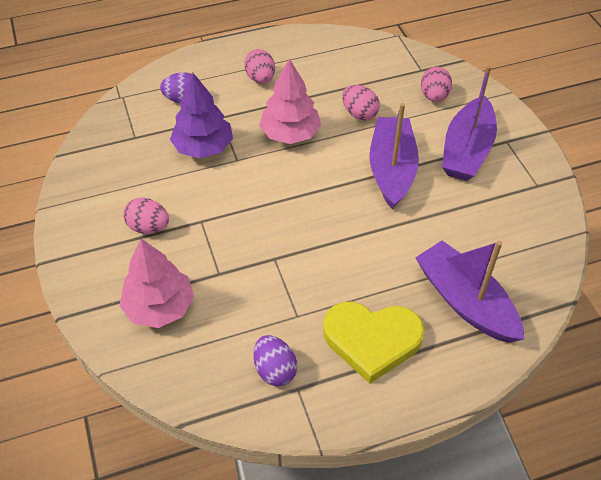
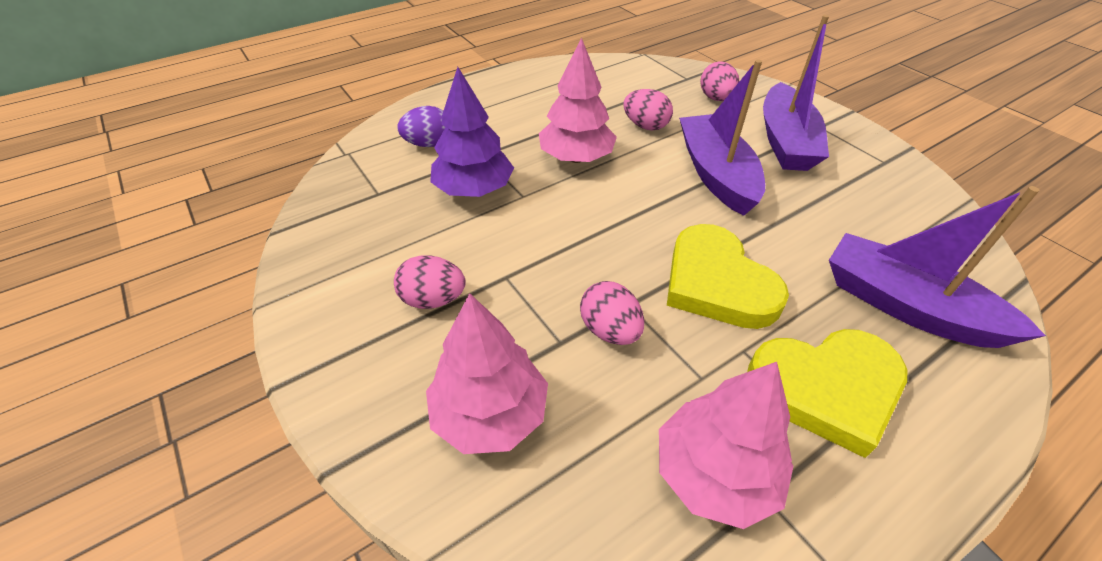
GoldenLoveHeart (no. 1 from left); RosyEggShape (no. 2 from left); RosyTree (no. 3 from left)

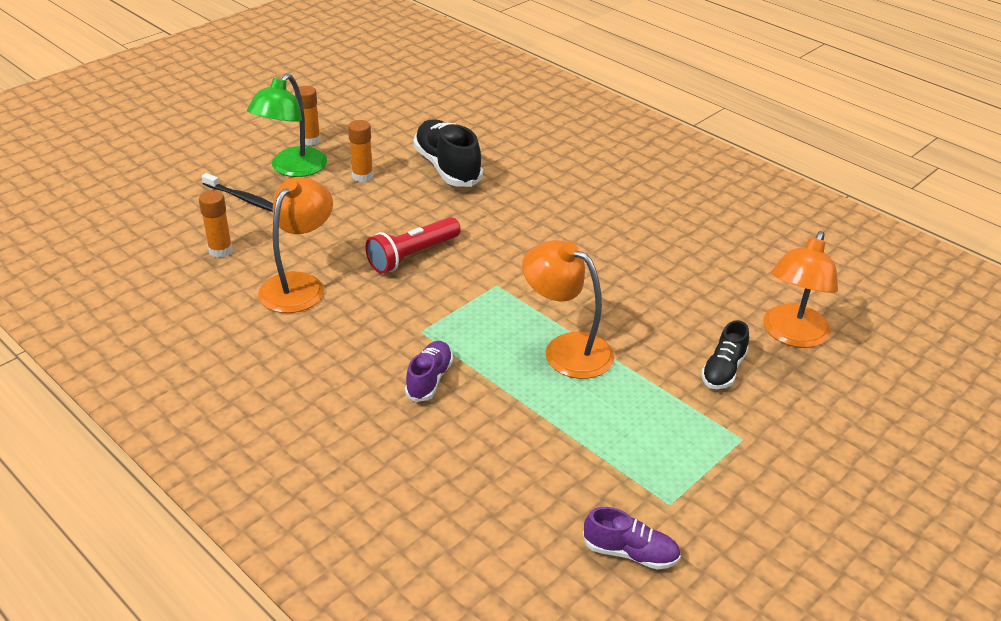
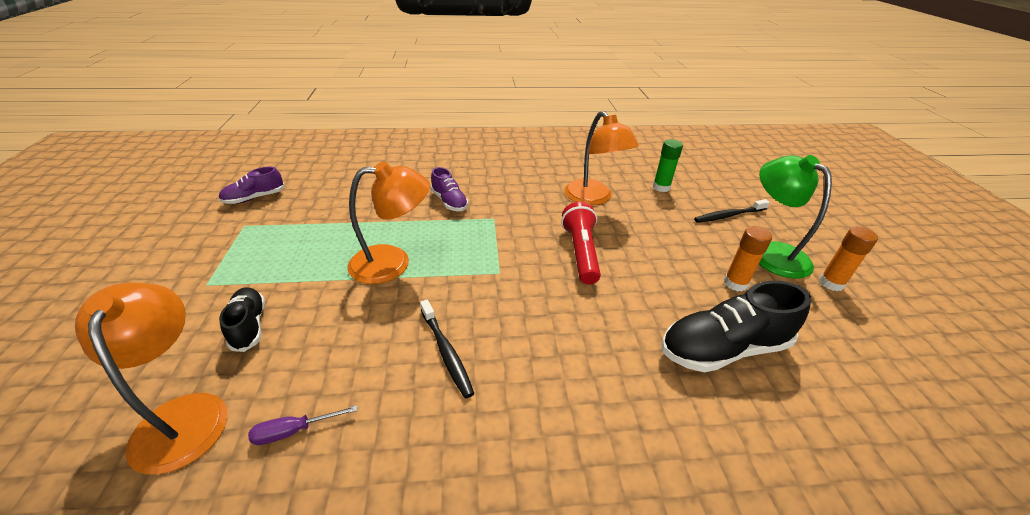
VioletScrewdriver; BlackToothBrush (no. 1 from left); GreenGlueStick; BlackLaceUpShoe (no. 2 from left)

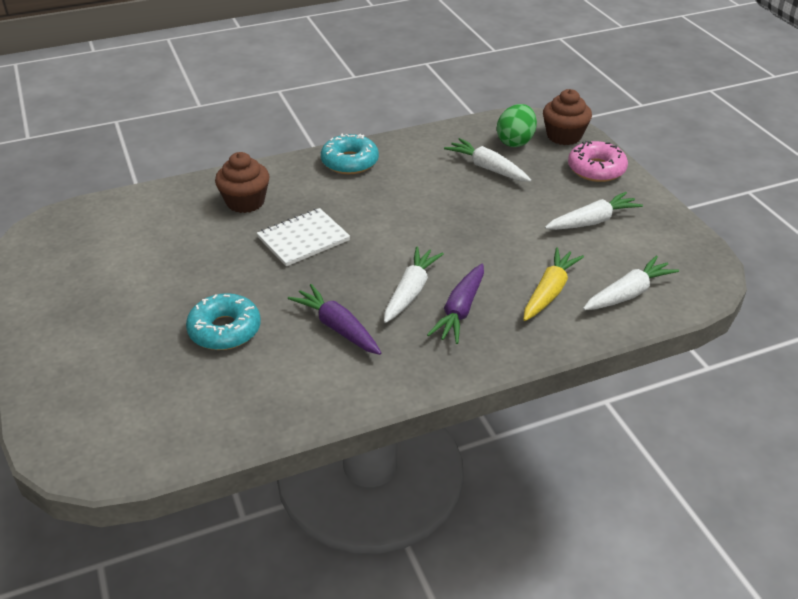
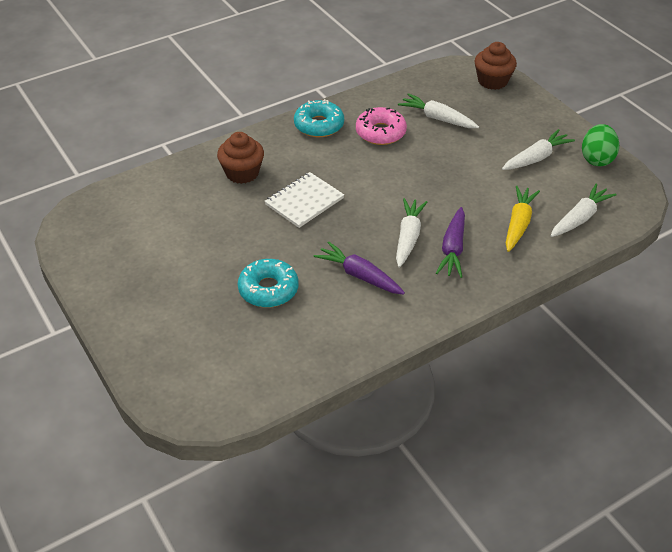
GreenEggShape; RosyDoughnut

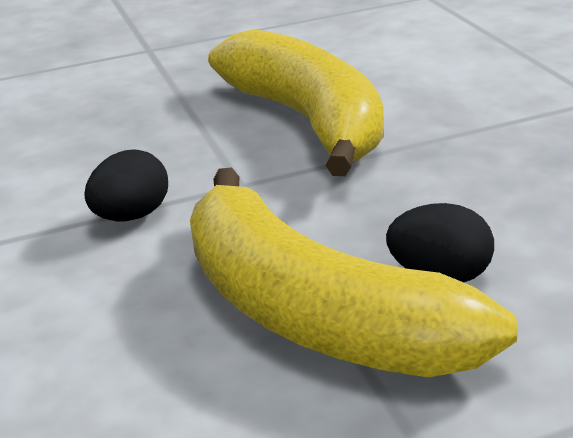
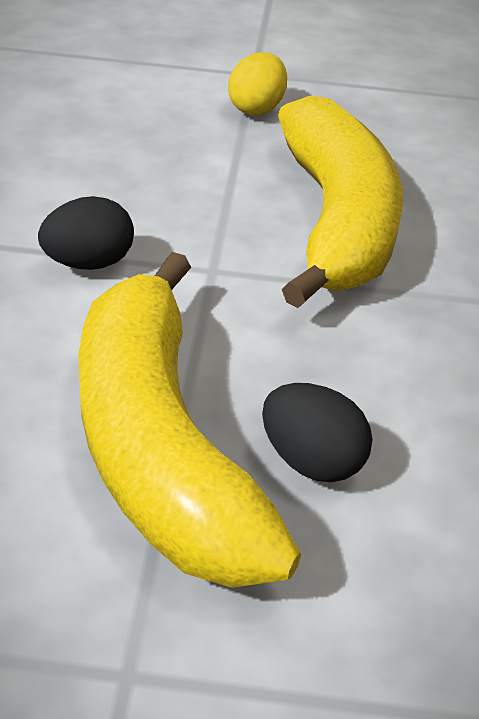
GoldenEggShape

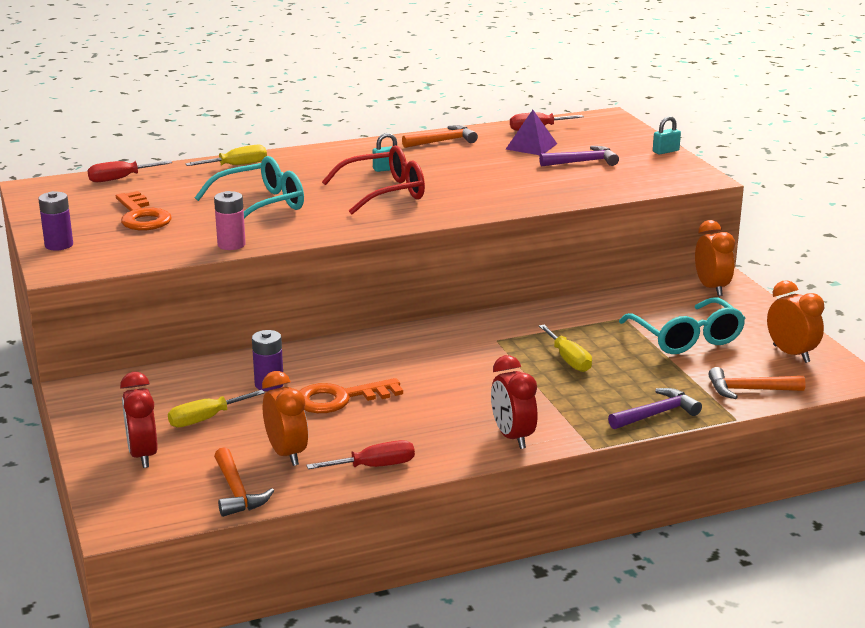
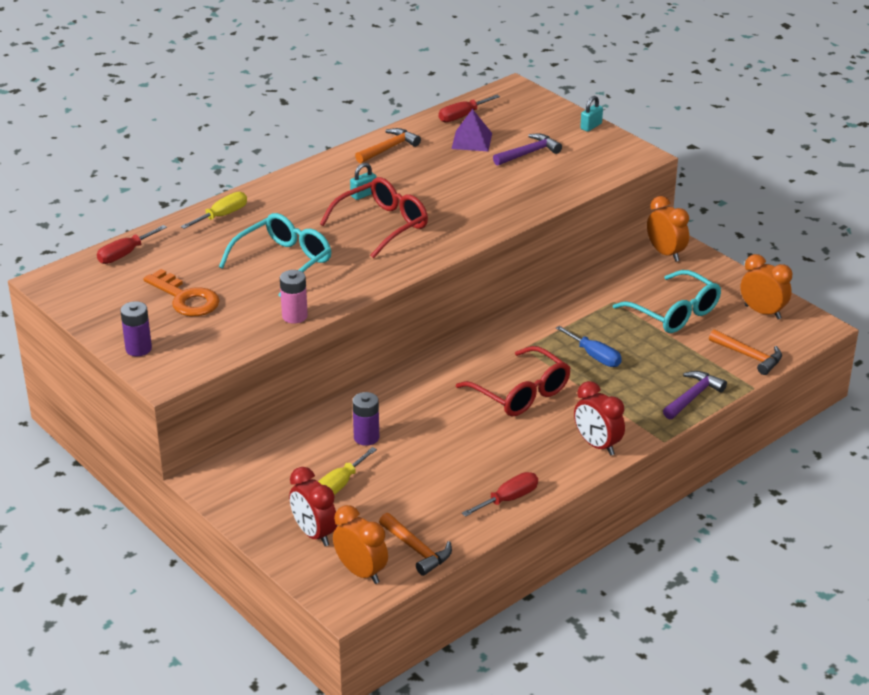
OrangeLatchkey (no. 2 from left in the first image); CrimsonEyeglasses (no. 2 from left); OrangeAlarmClock (no. 1 from left); BlueScrewdriver; OrangeClawHammer (no. 3 from left)

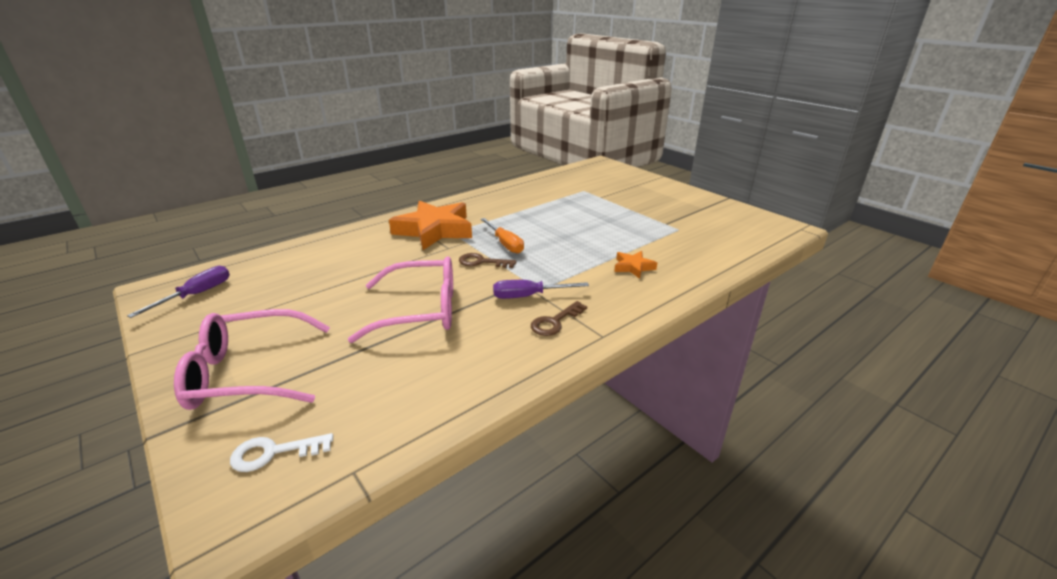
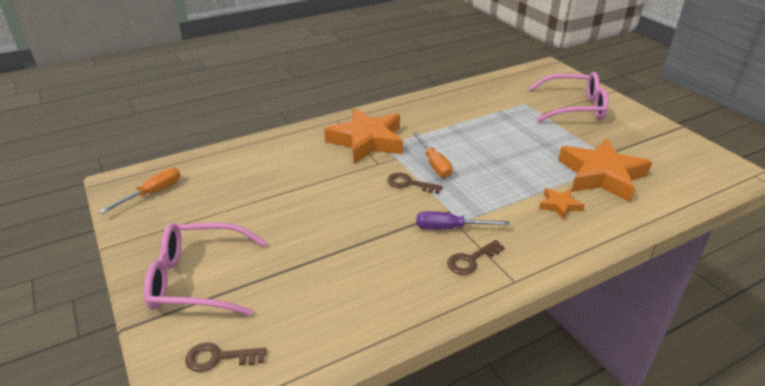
OrangeStarShape (no. 3 from left); RosyEyeglasses (no. 2 from left); OrangeScrewdriver (no. 1 from left); RussetLatchkey (no. 1 from left)

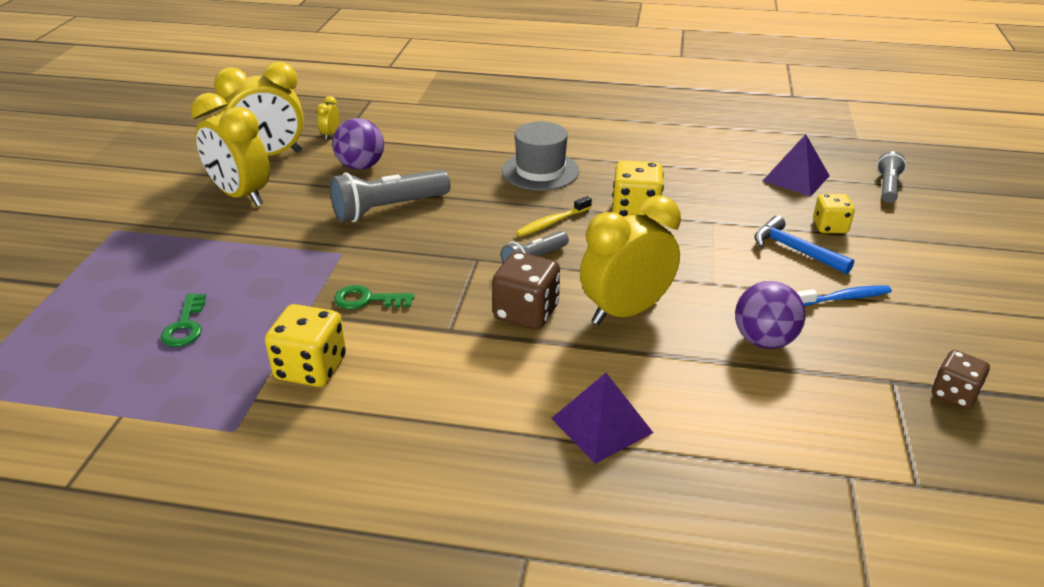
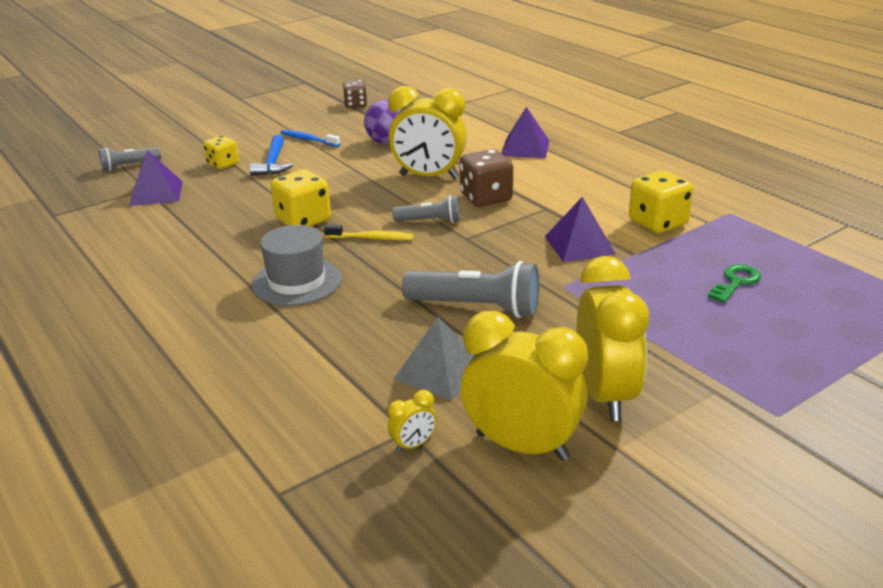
GreySolidPyramid; VioletSolidPyramid (no. 3 from left)

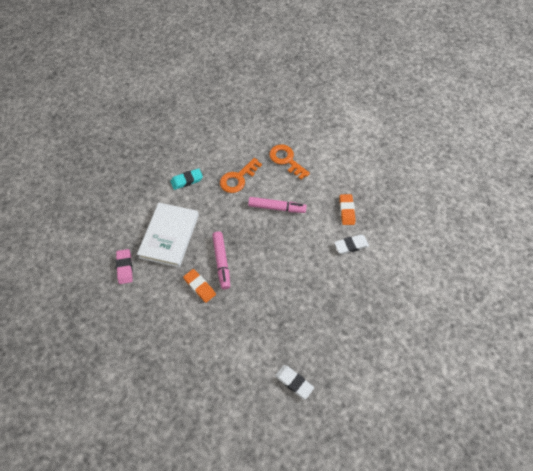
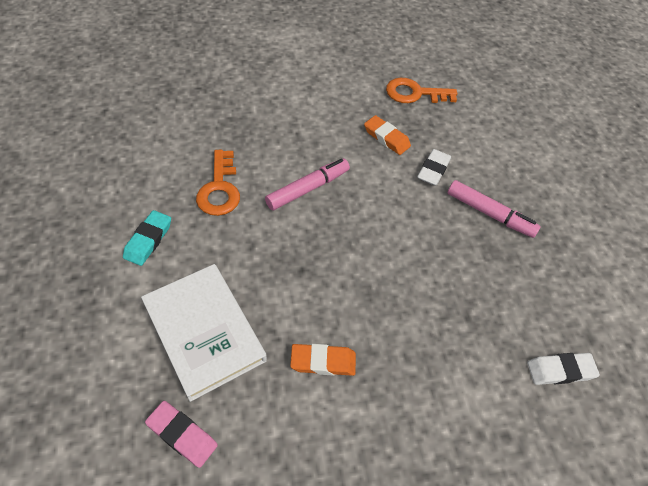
RosyMarkerPen (no. 2 from left); OrangeLatchkey (no. 2 from left)

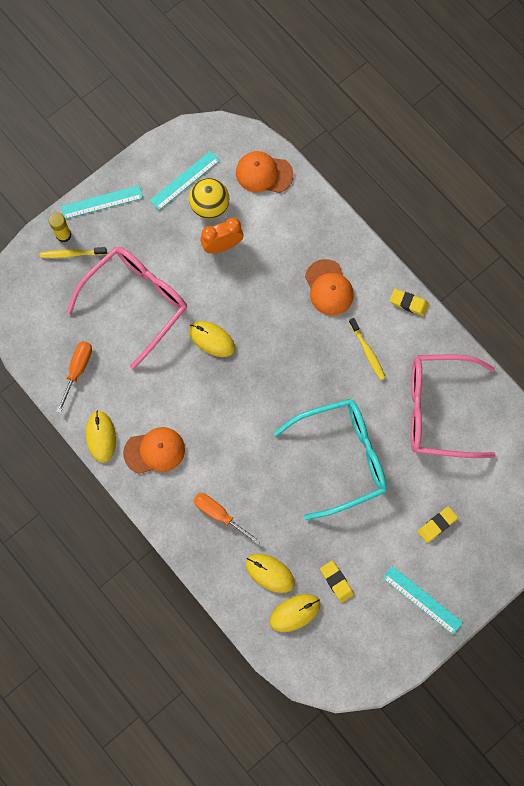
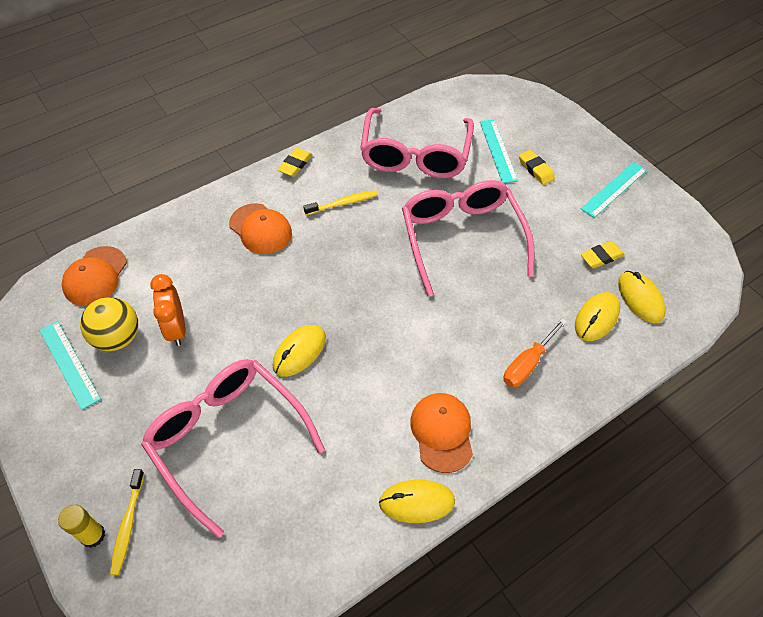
OrangeScrewdriver (no. 1 from left in the first image); TurquoiseRuler (no. 2 from left); RosyEyeglasses (no. 3 from left); OrangePeakedCap (no. 2 from left)

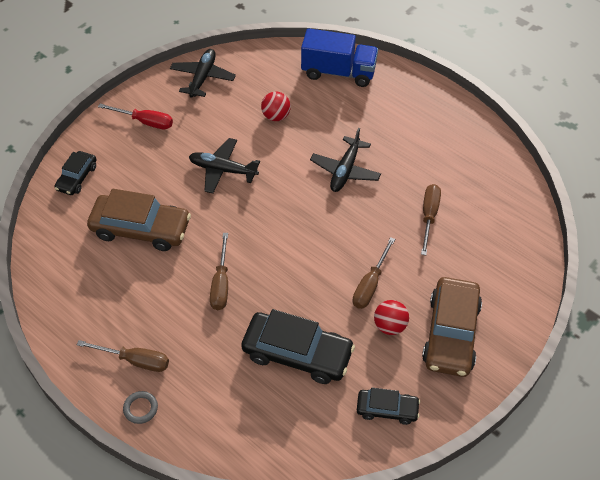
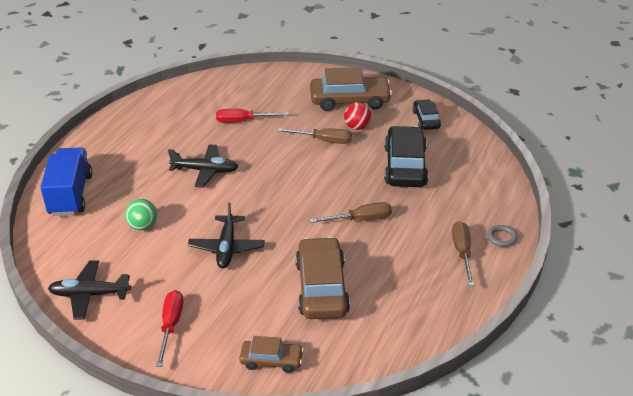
RussetToyCar (no. 1 from left); GreenBall; CrimsonScrewdriver (no. 2 from left)

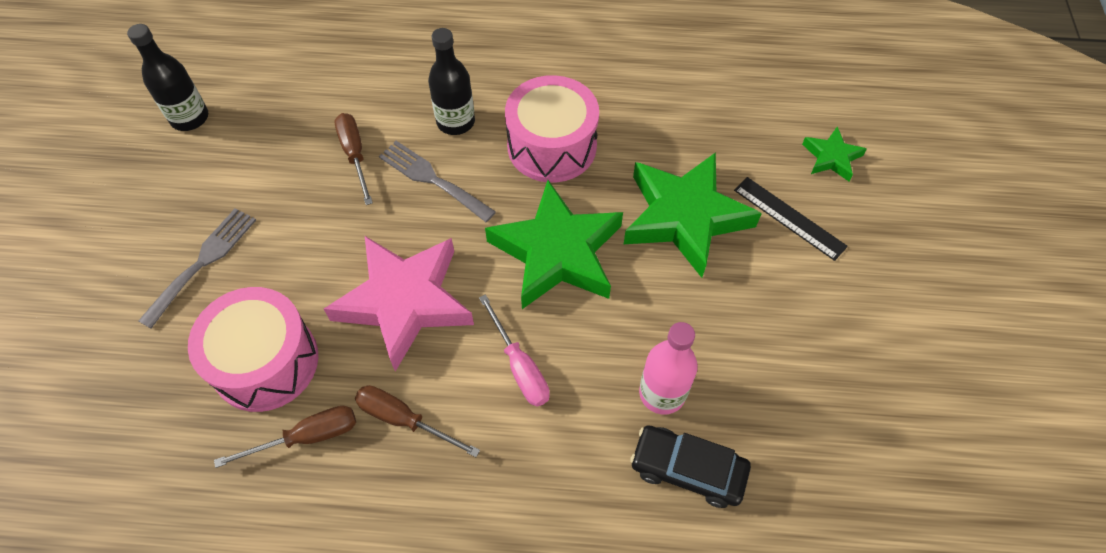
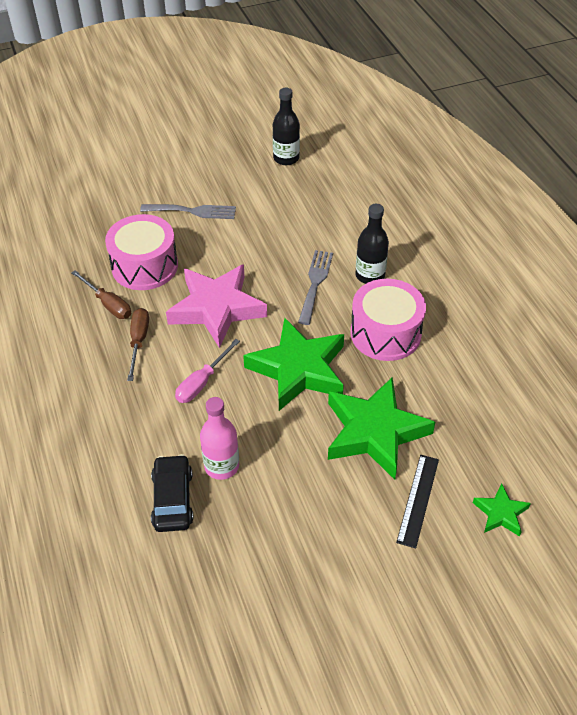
RussetScrewdriver (no. 2 from left in the first image)

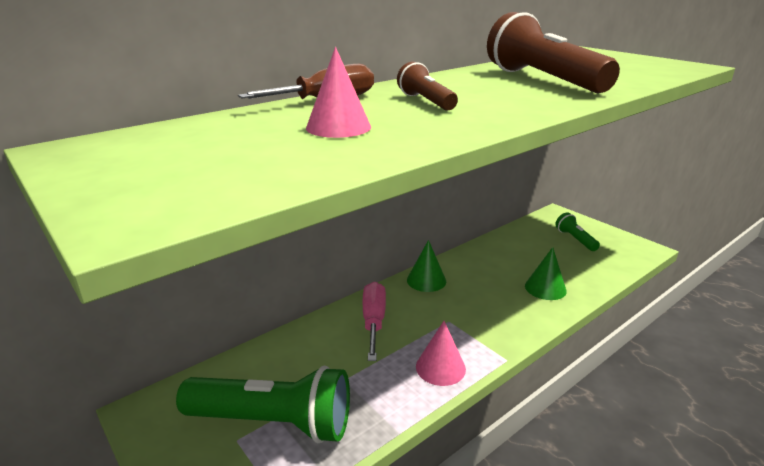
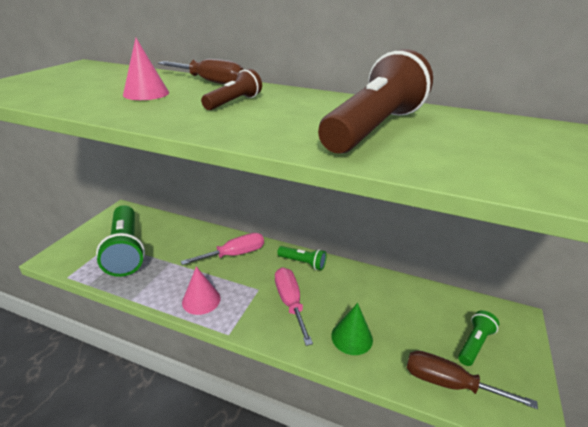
RosyScrewdriver (no. 2 from left); RussetScrewdriver (no. 2 from left); GreenFlashlight (no. 2 from left)

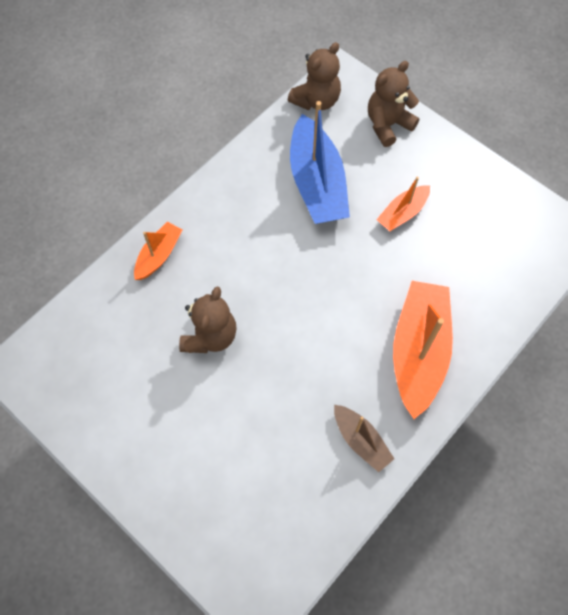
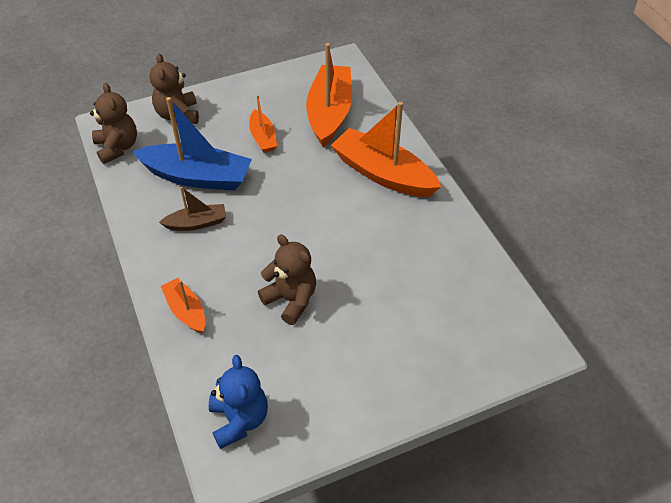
BlueTeddyBear; OrangeSailboat (no. 3 from left); RussetSailboat

